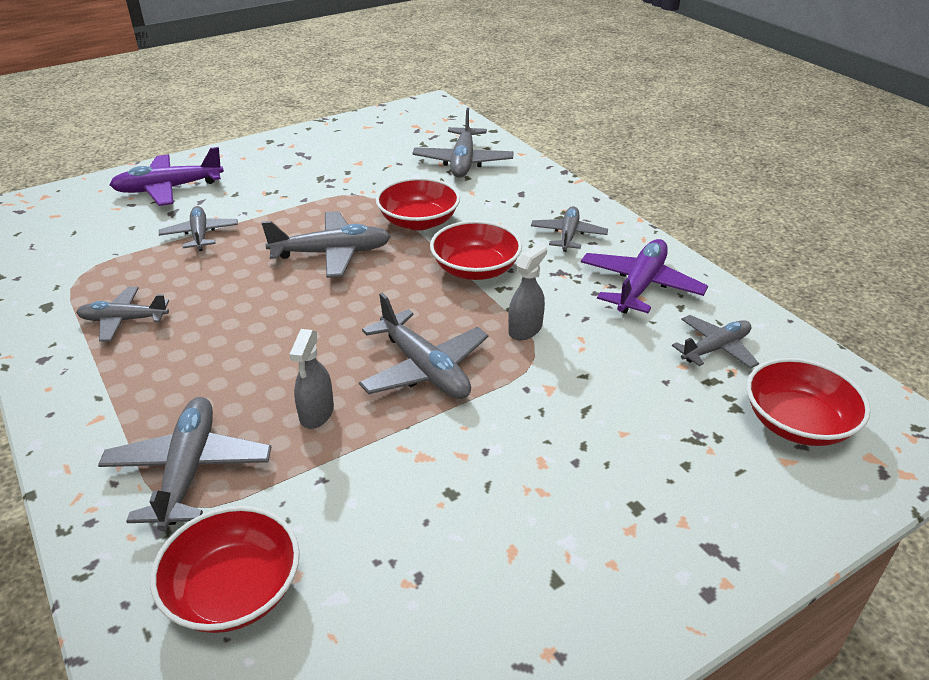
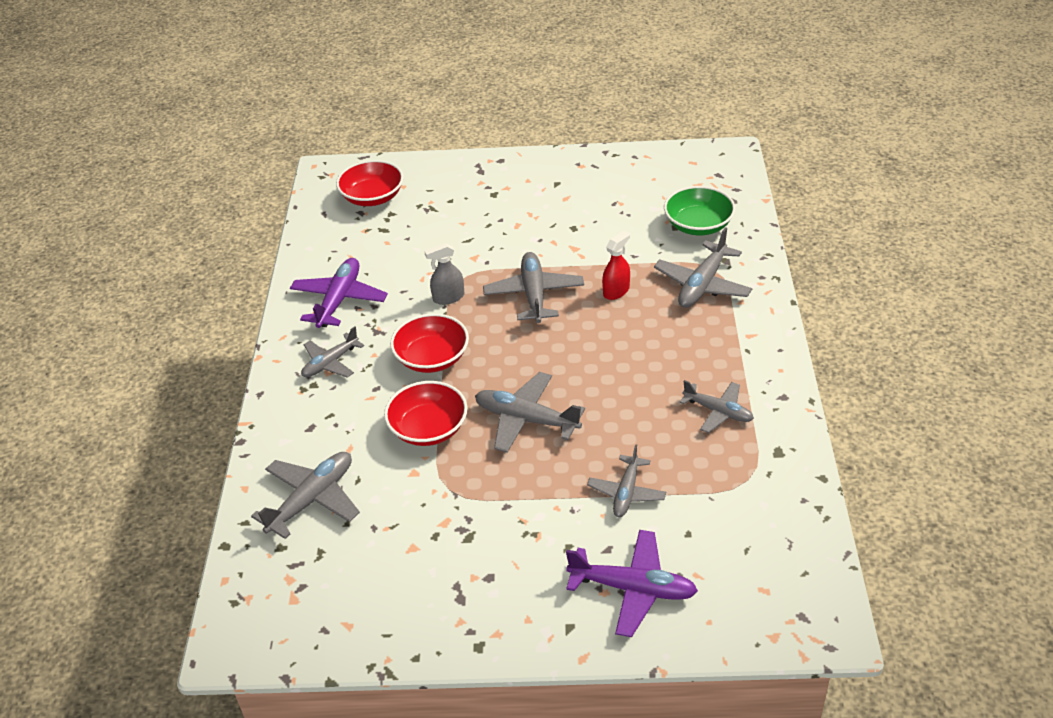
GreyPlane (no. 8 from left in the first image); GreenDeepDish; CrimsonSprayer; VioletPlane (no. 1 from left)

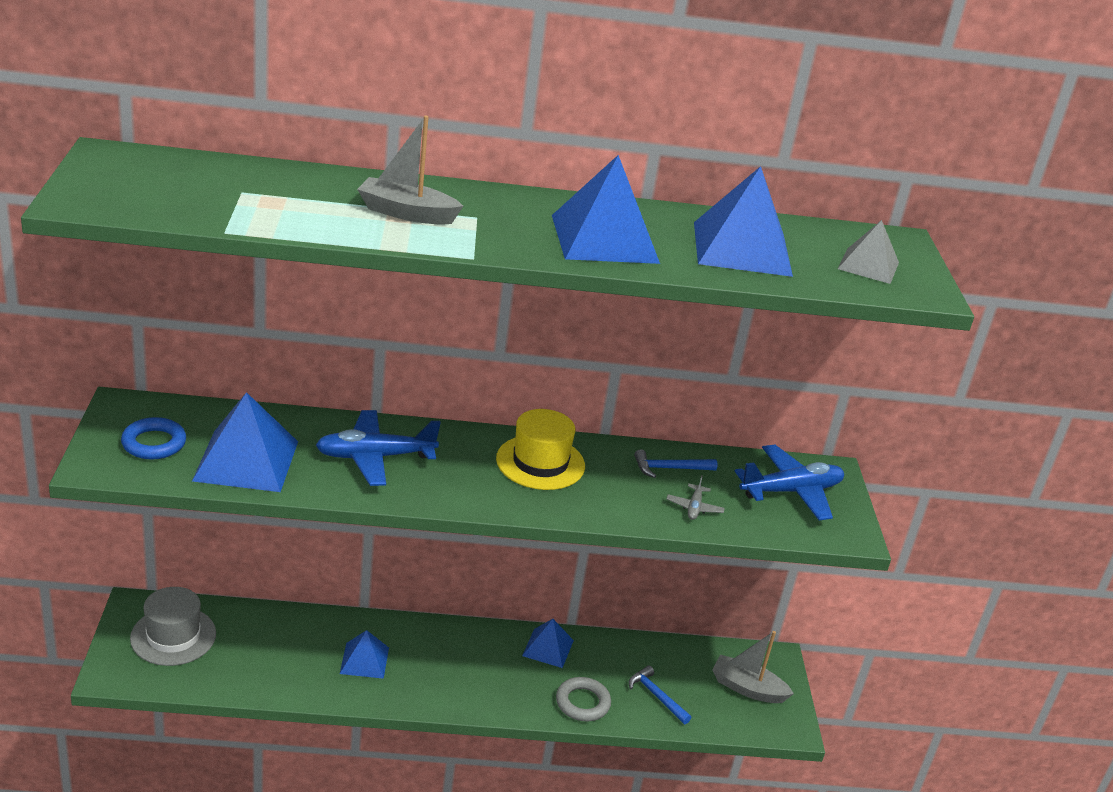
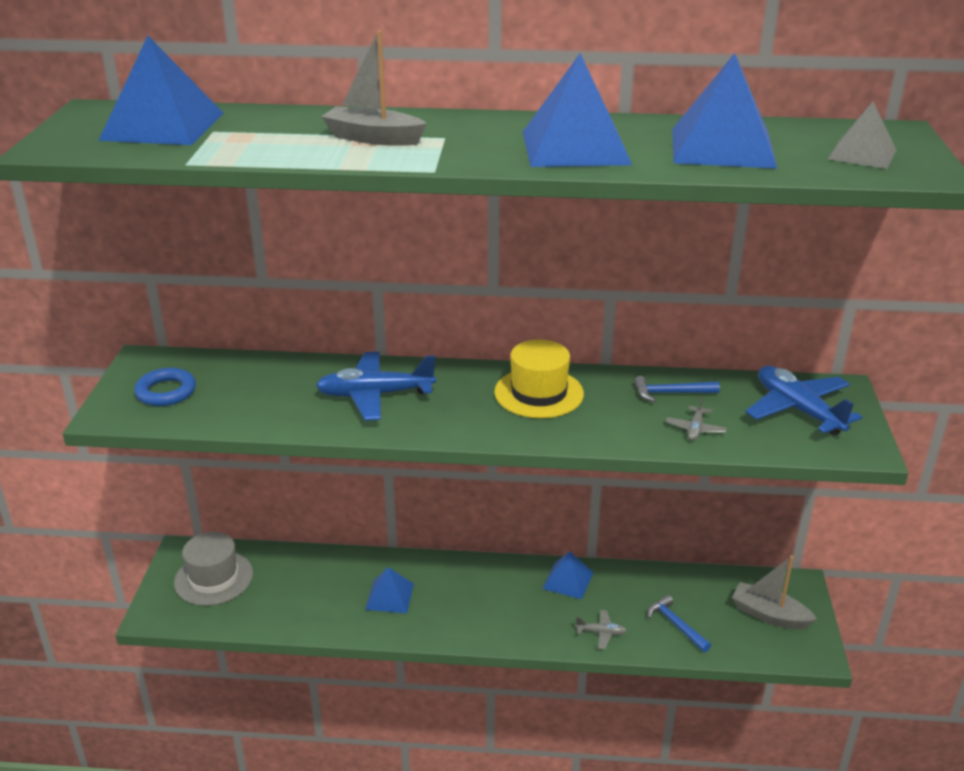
BlueSolidPyramid (no. 1 from left); GreyPlane (no. 1 from left); BluePlane (no. 2 from left)

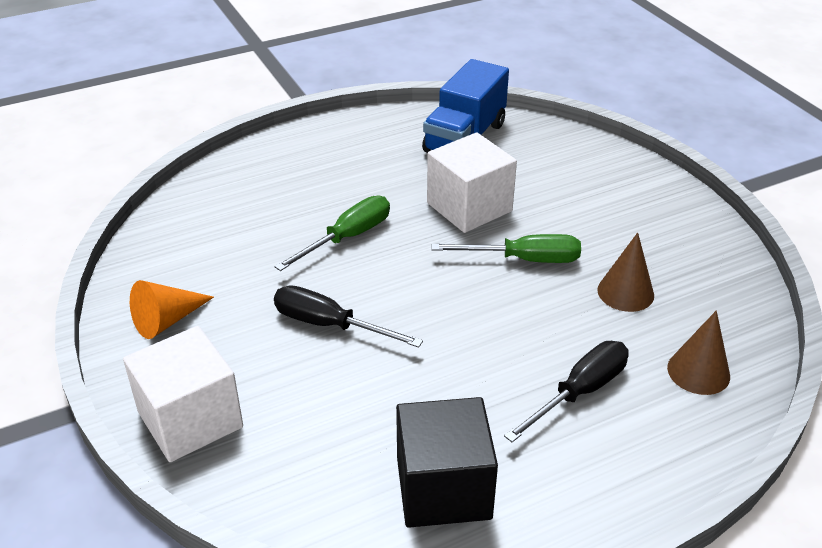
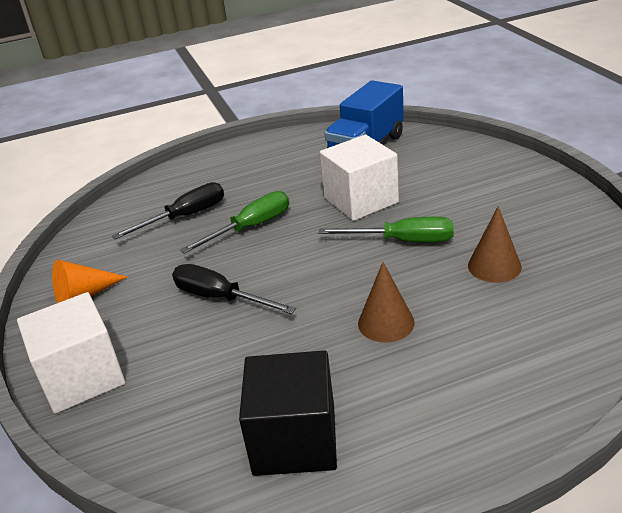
BlackScrewdriver (no. 1 from left); RussetCone (no. 1 from left)

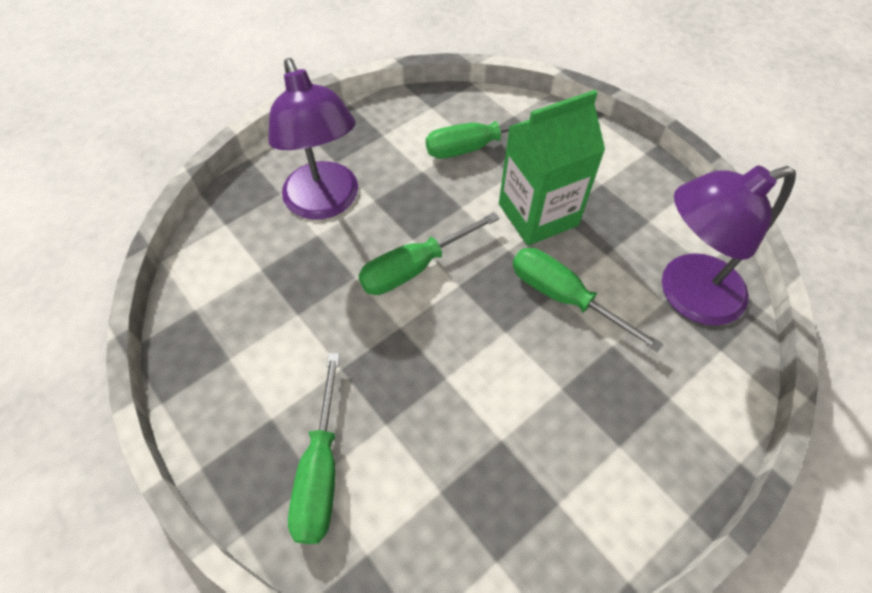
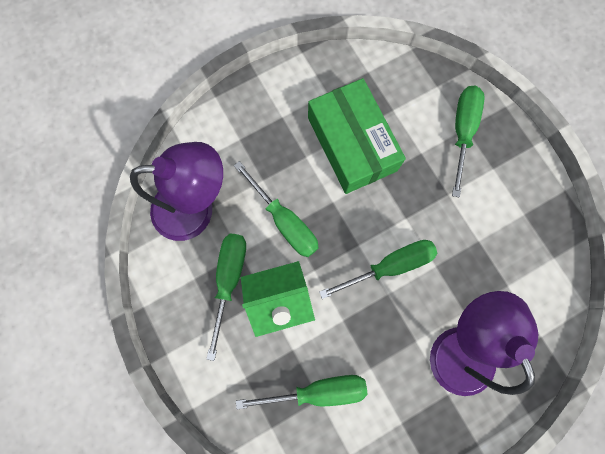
GreenScrewdriver (no. 1 from left); GreenBox

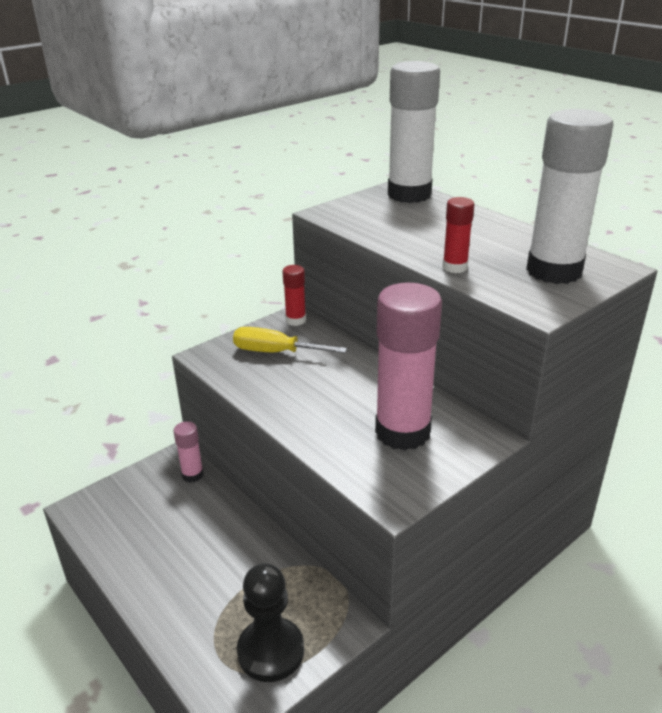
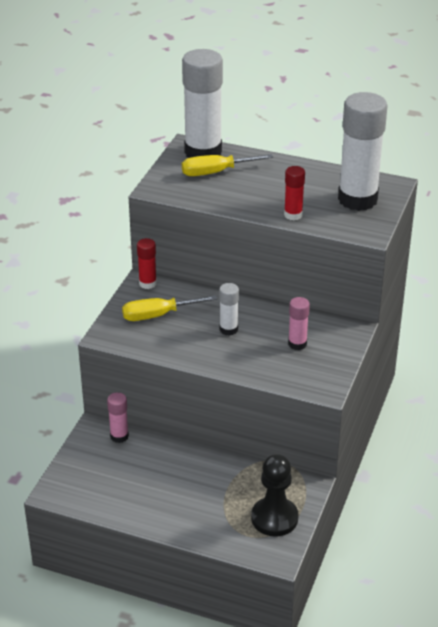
GoldenScrewdriver (no. 2 from left); SnowWhiteGlueStick (no. 2 from left); RosyGlueStick (no. 2 from left)

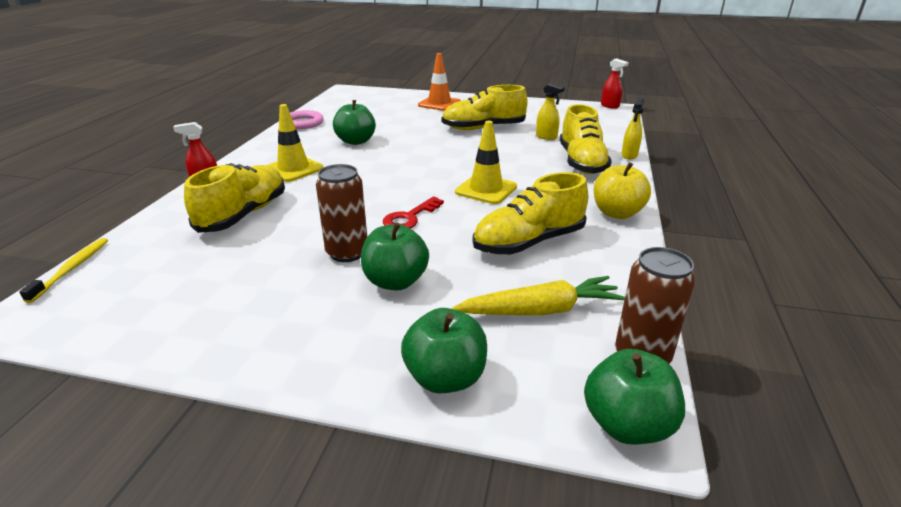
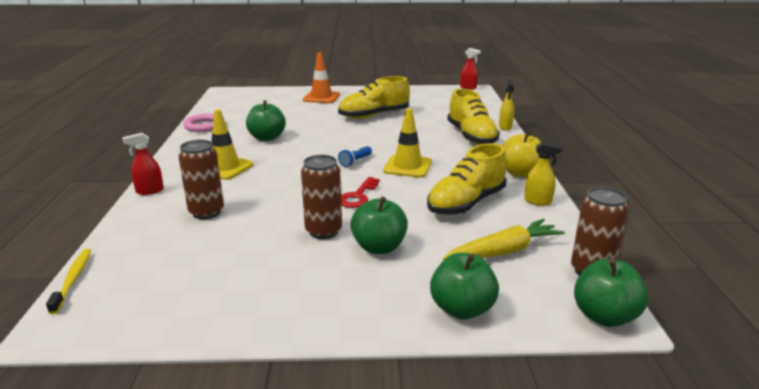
BlueFlashlight; GoldenSprayer (no. 2 from left); RussetCan (no. 1 from left)

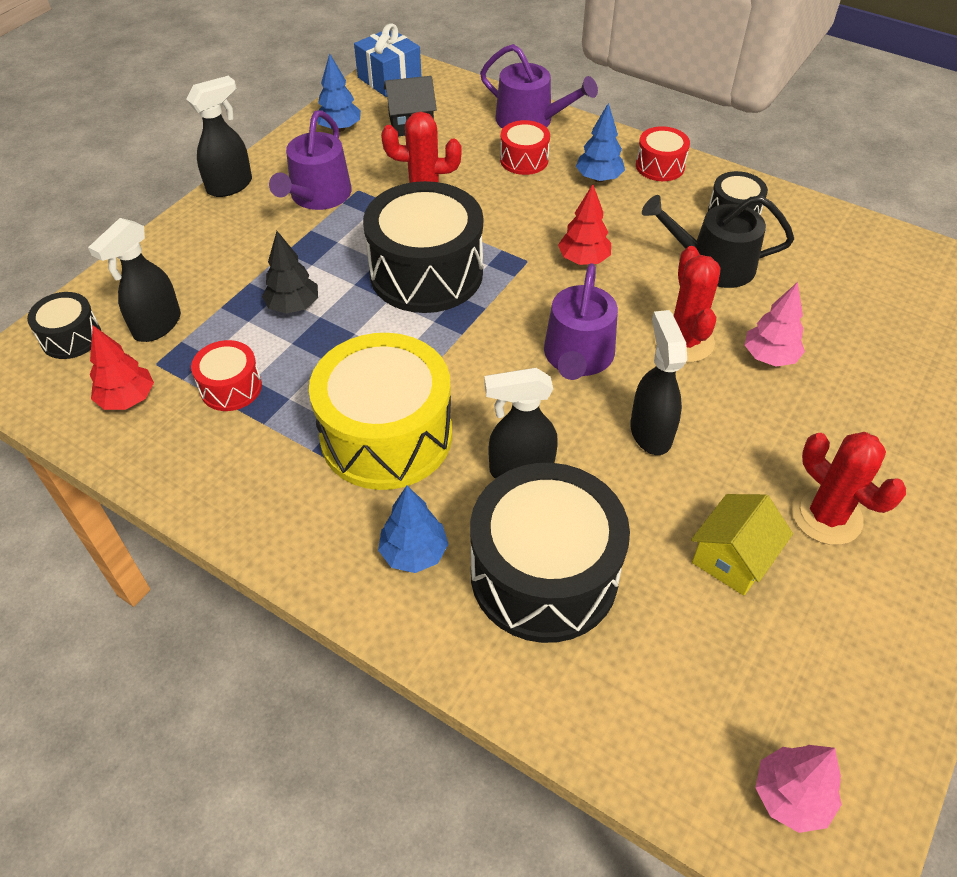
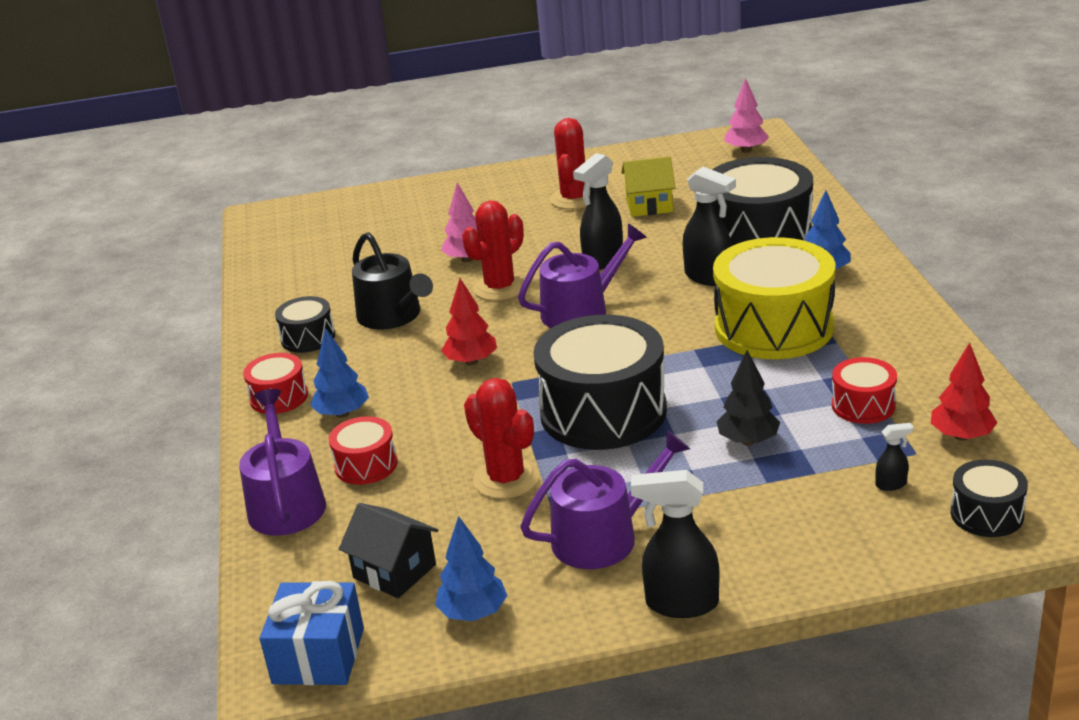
BlackSprayer (no. 4 from left)

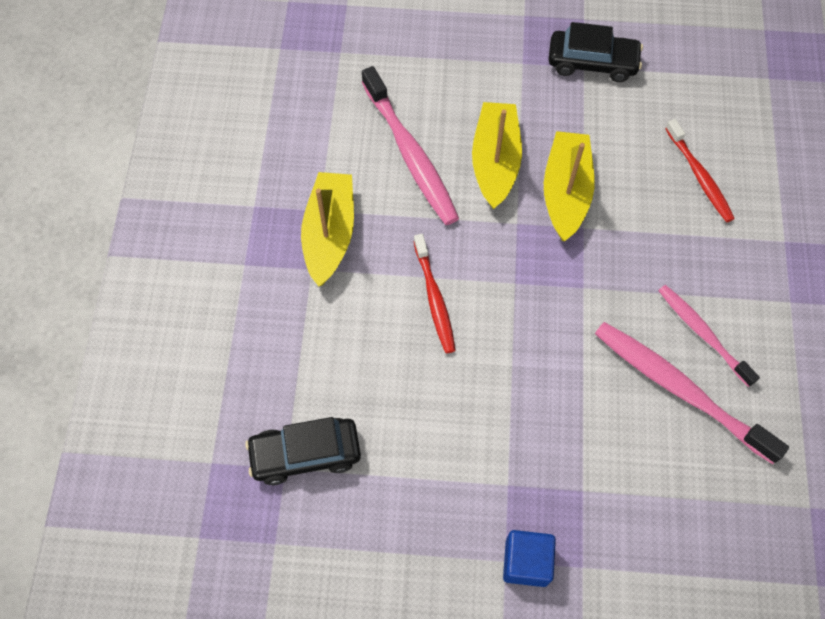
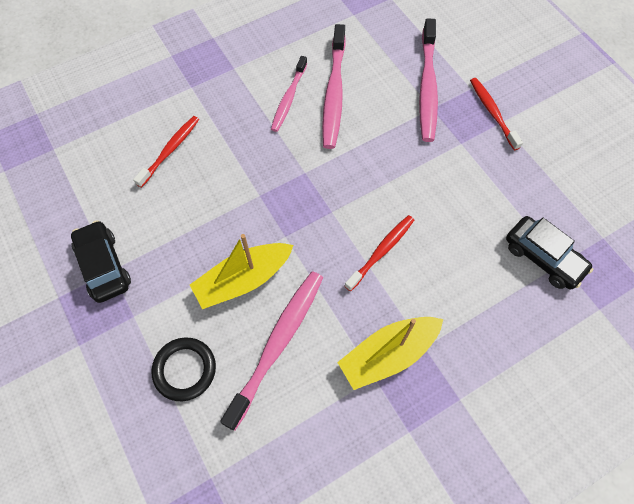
GoldenSailboat (no. 3 from left in the first image); BlackTorus; RosyToothBrush (no. 4 from left); CrimsonToothBrush (no. 3 from left)

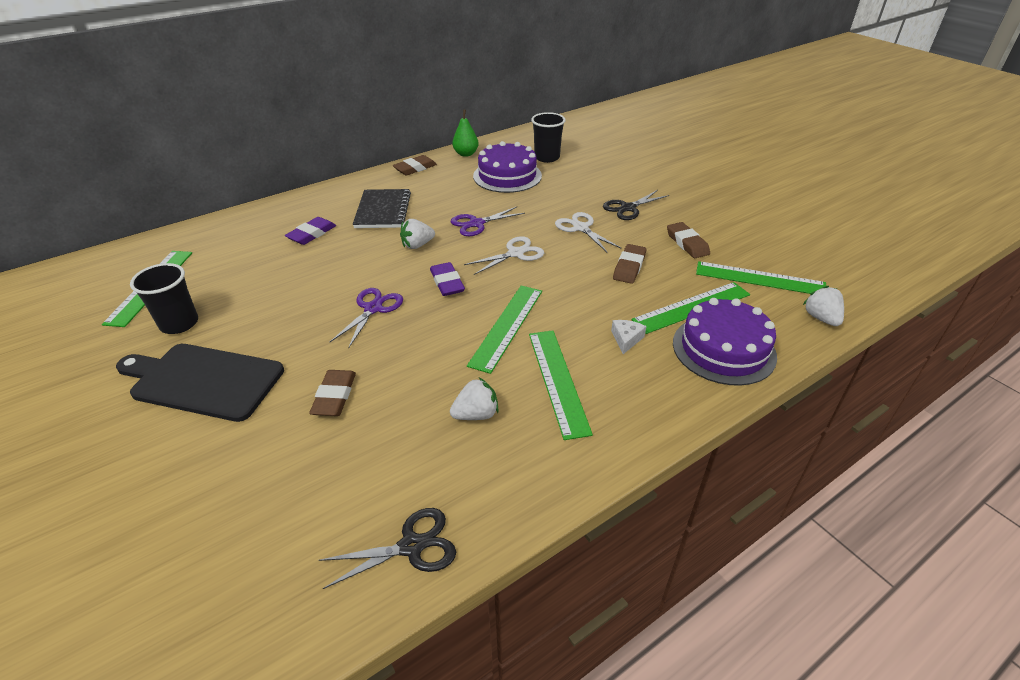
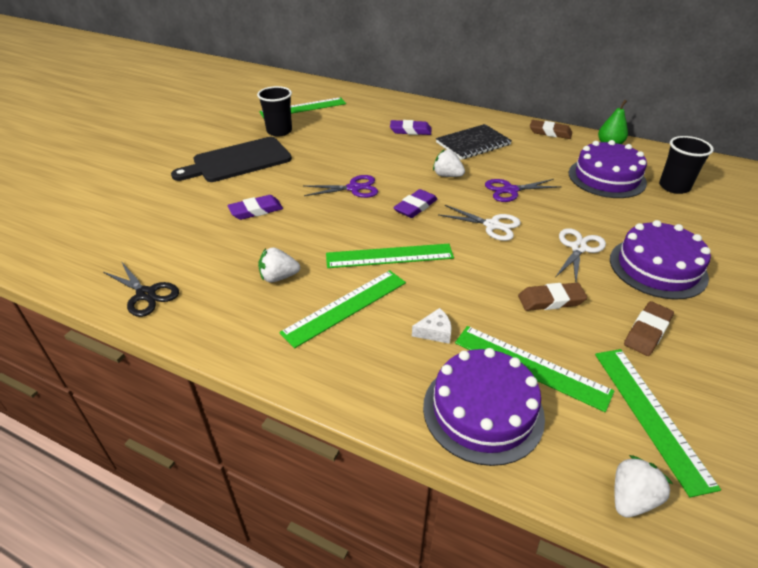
VioletCake (no. 3 from left); VioletPencilEraser (no. 1 from left); BlackBreadBoard; SnowWhiteStrawberry (no. 1 from left); VioletScissors (no. 2 from left)

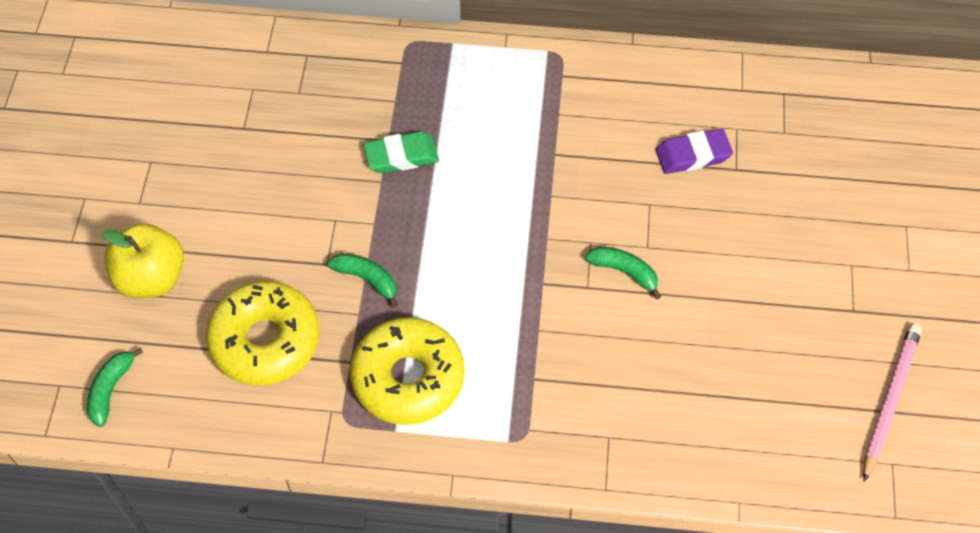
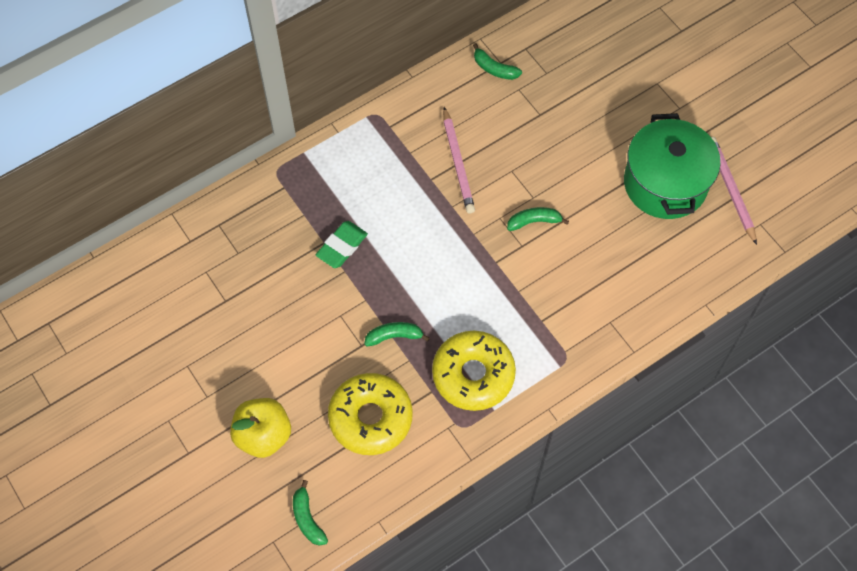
VioletPencilEraser; RosyWoodenPencil (no. 1 from left); GreenBanana (no. 3 from left); GreenCookingPot

